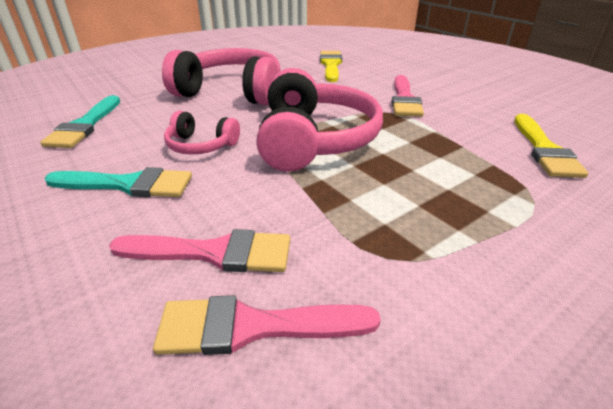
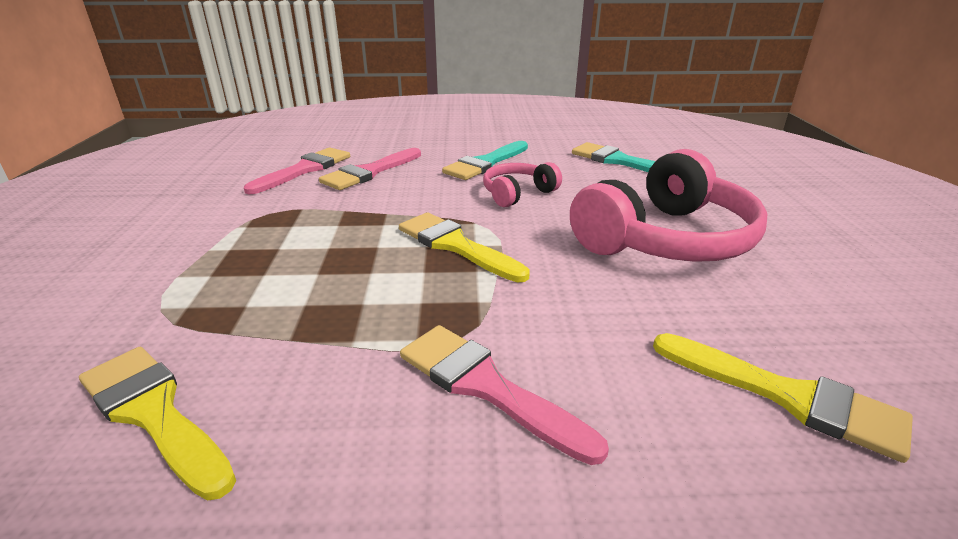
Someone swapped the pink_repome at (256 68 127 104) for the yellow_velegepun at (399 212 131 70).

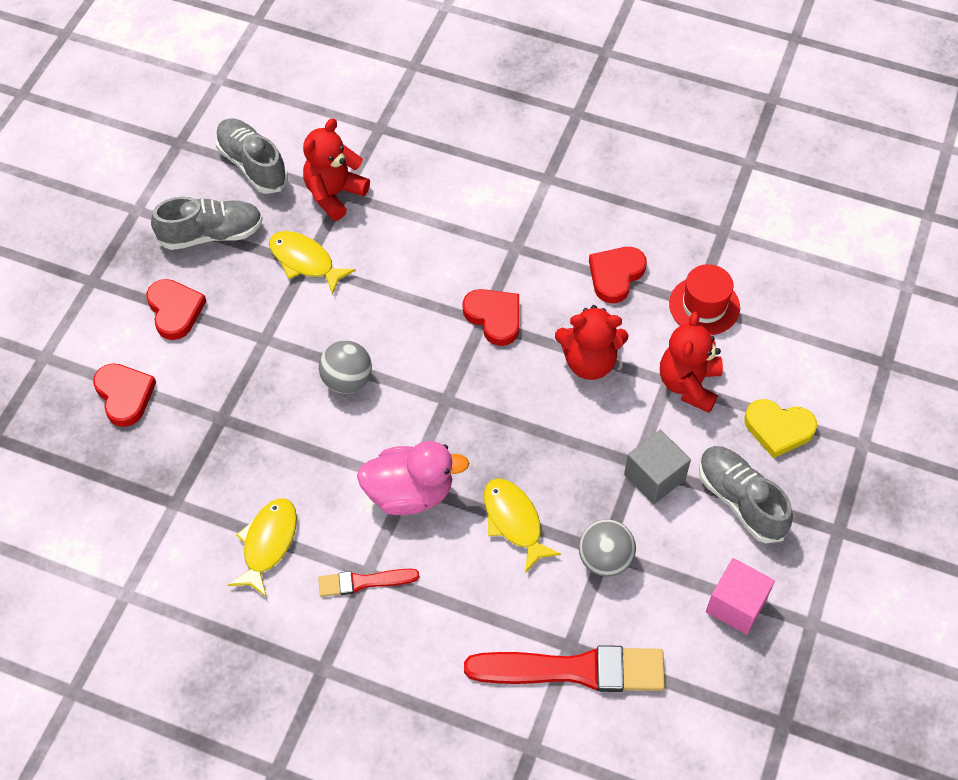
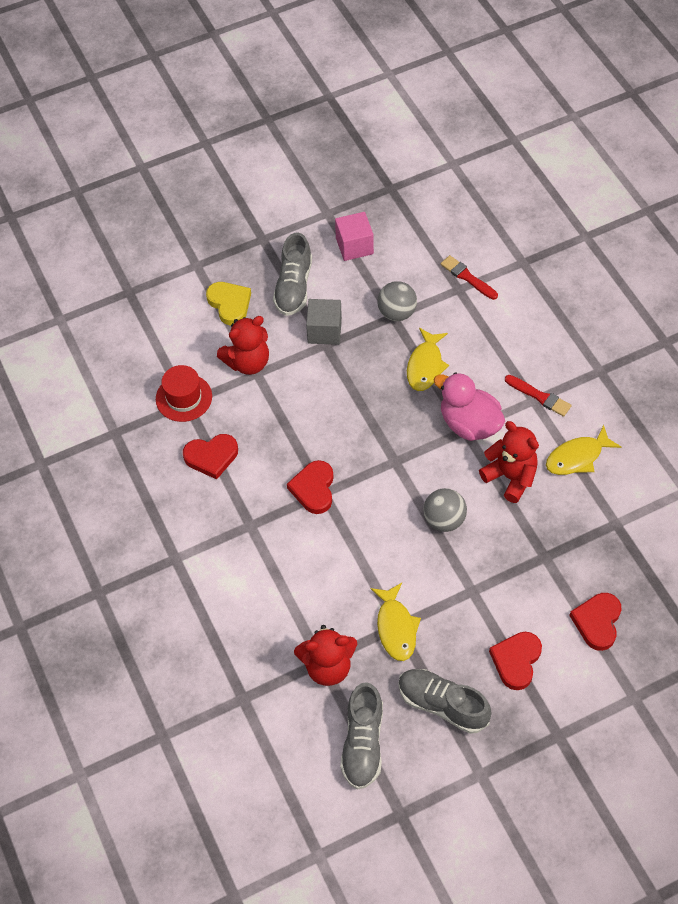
Someone scaled the red_velegepun at (464 645 201 47) by 0.52.
Someone carried the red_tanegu from (555 305 73 75) to (479 421 60 82).

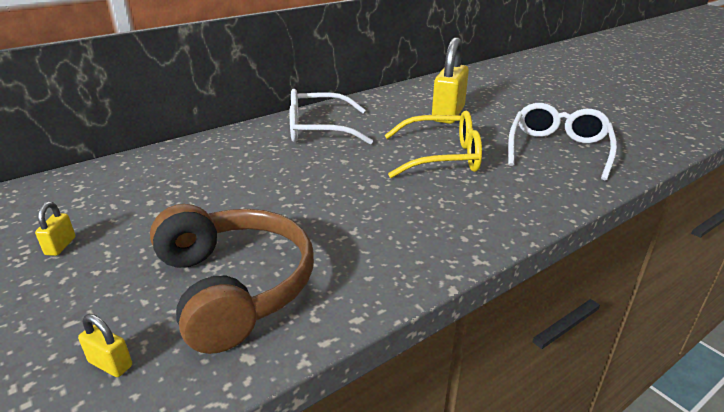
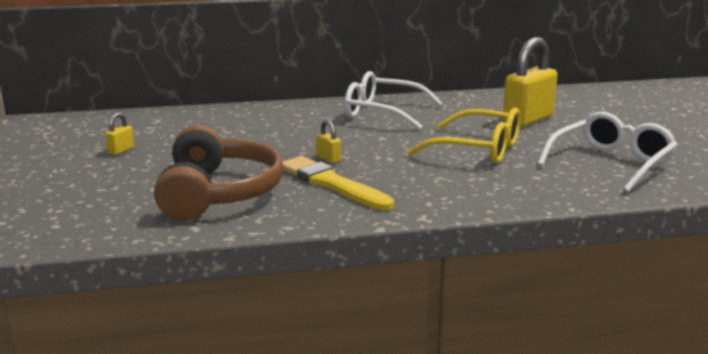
Someone put down the yellow_velegepun at (283 156 111 55).
Someone carried the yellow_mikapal from (78 314 54 63) to (316 120 25 43).

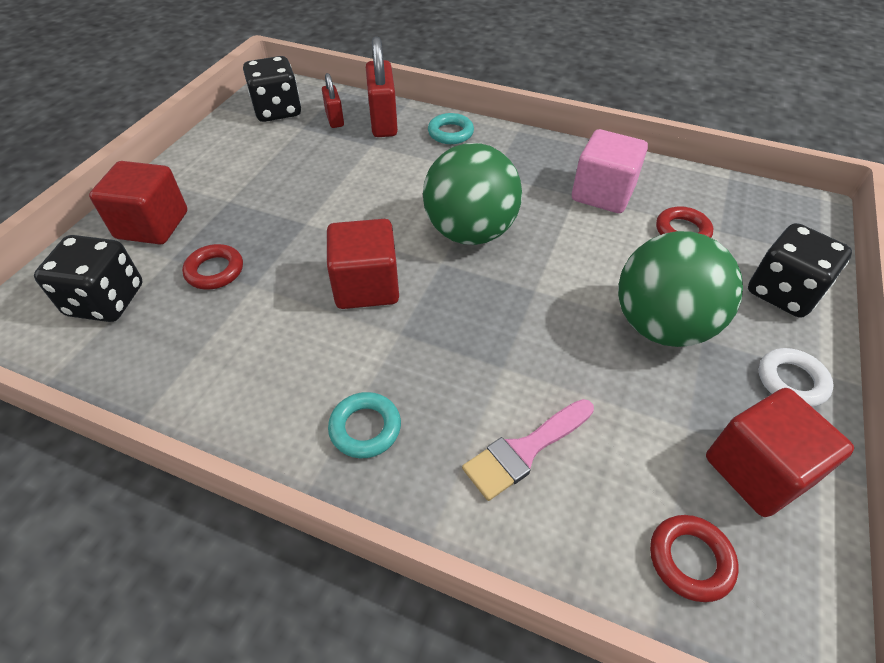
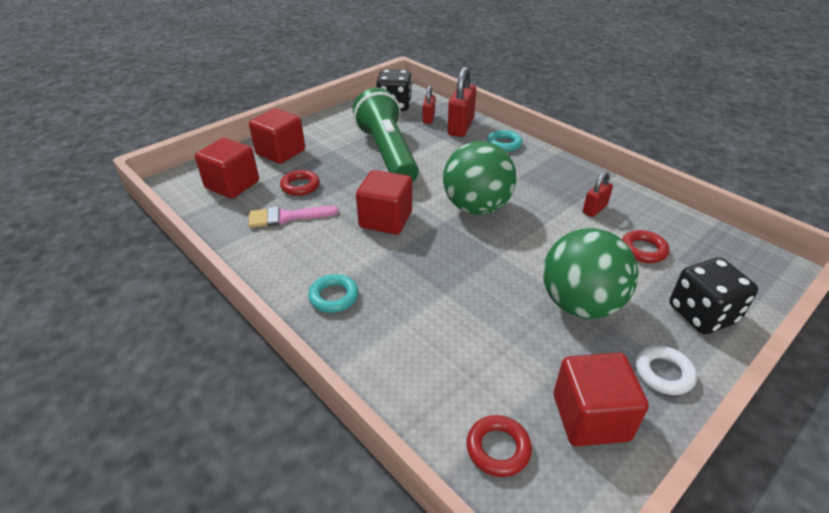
Someone swapped the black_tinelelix at (34 235 109 87) for the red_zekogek at (195 138 64 60).
Someone carried the pink_velegepun from (462 399 132 102) to (249 206 89 22).
Someone put down the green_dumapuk at (353 87 66 95).
Someone swapped the pink_zekogek at (572 129 76 84) for the red_mikapal at (583 172 30 45).

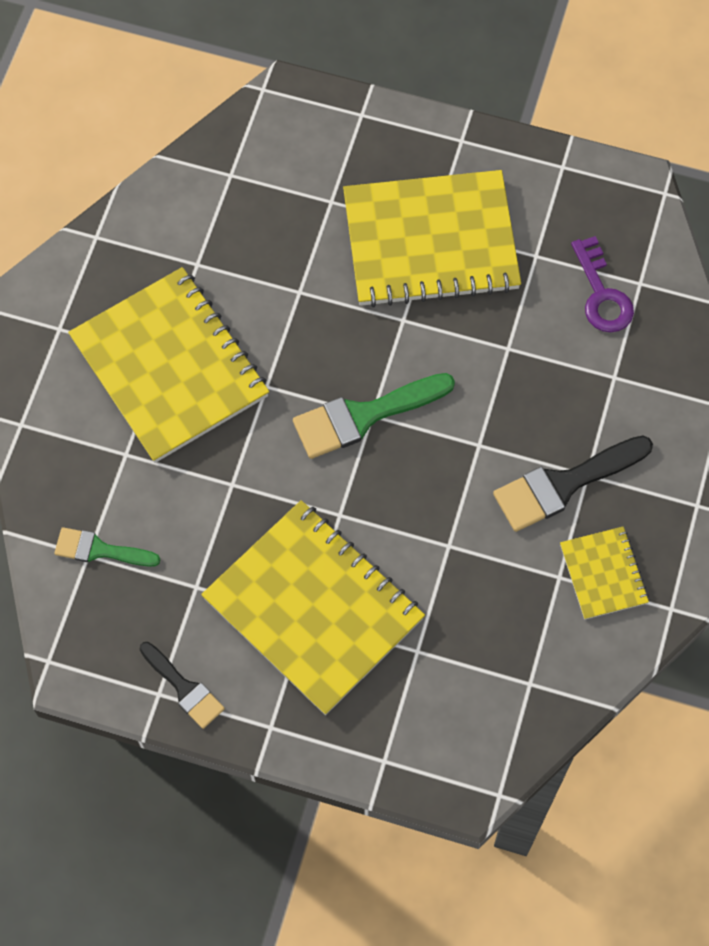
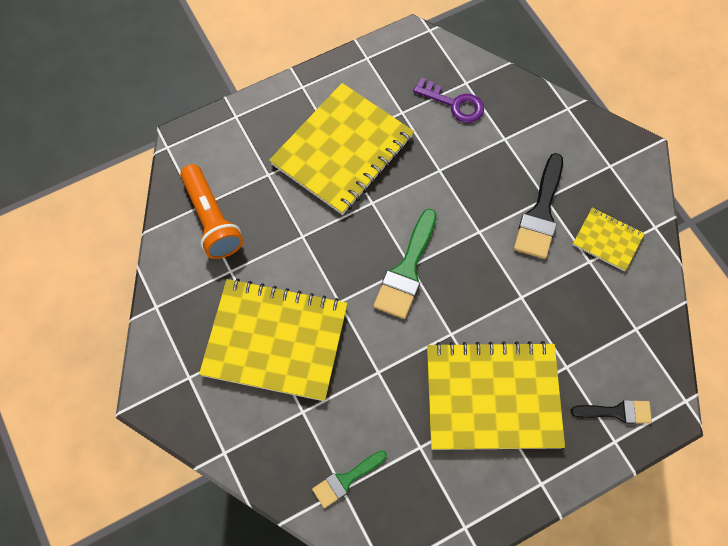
Someone put down the orange_dumapuk at (180 164 63 95).
Someone carried the black_velegepun from (140 642 85 87) to (571 400 81 24).

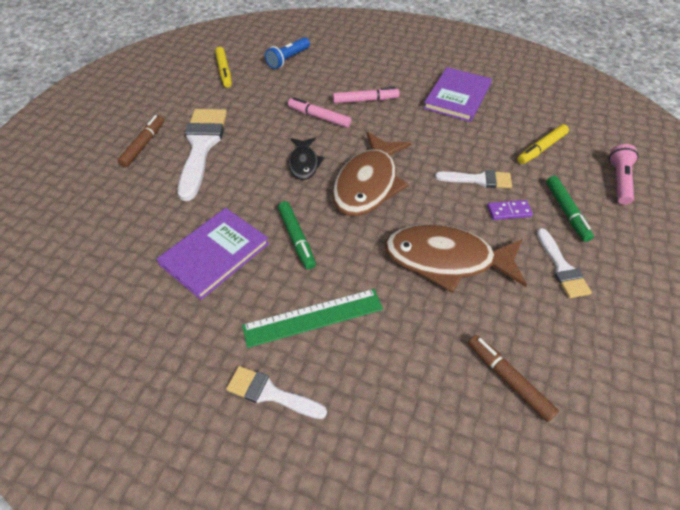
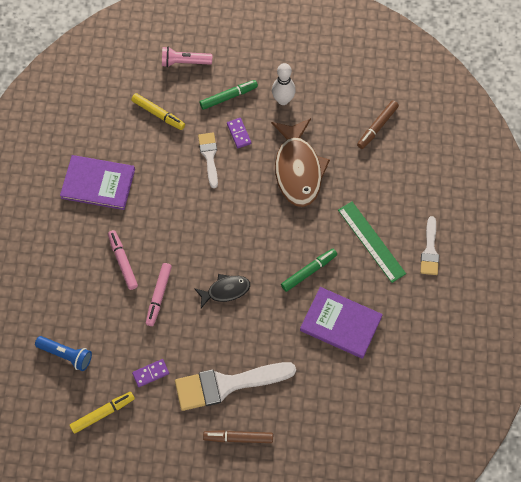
Someone put down the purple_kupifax at (132 359 37 28).
Someone swapped the white_velegepun at (537 228 55 70) for the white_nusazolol at (272 63 24 42).
Someone took away the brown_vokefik at (332 131 79 85).

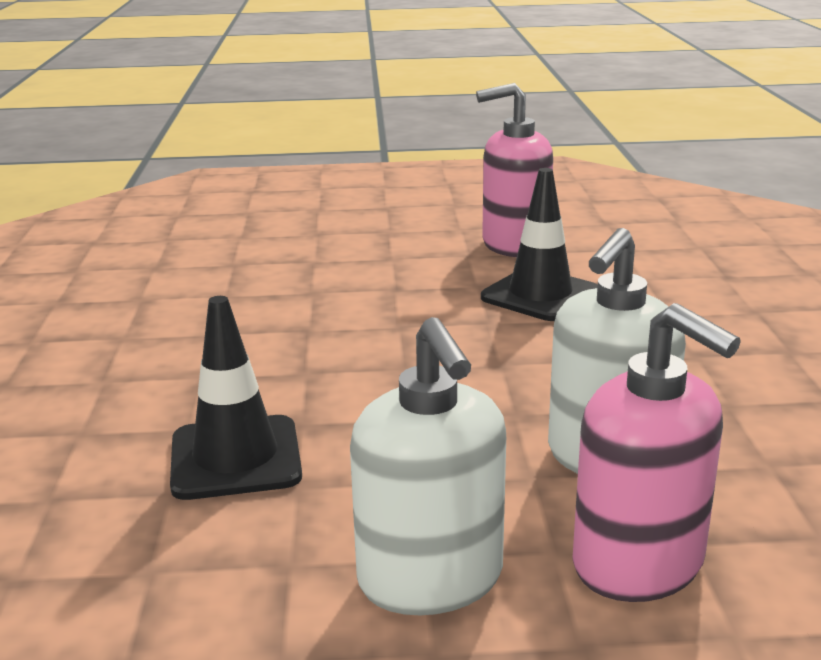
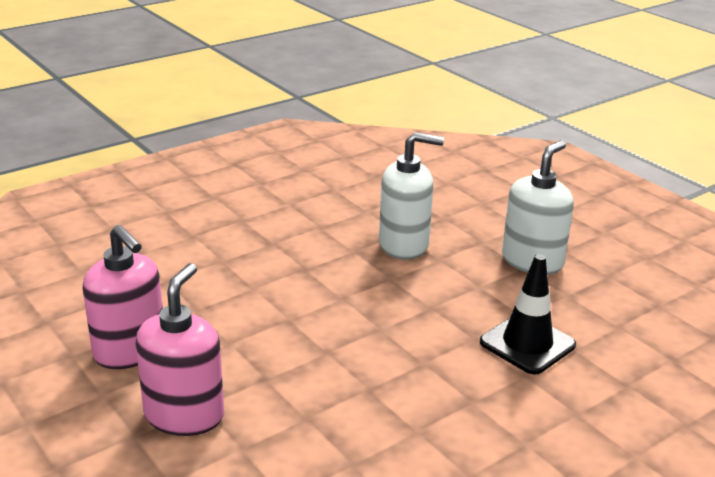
Someone carried the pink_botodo from (572 303 169 299) to (136 263 88 173).
Someone took away the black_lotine at (481 168 117 153).

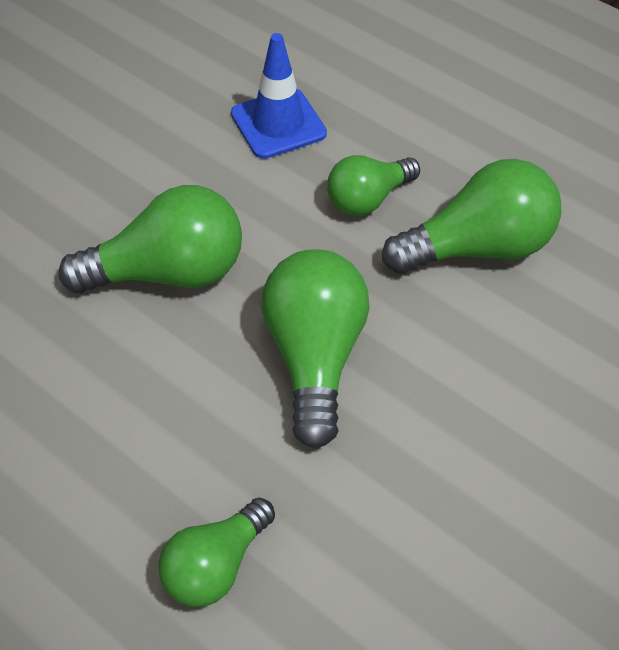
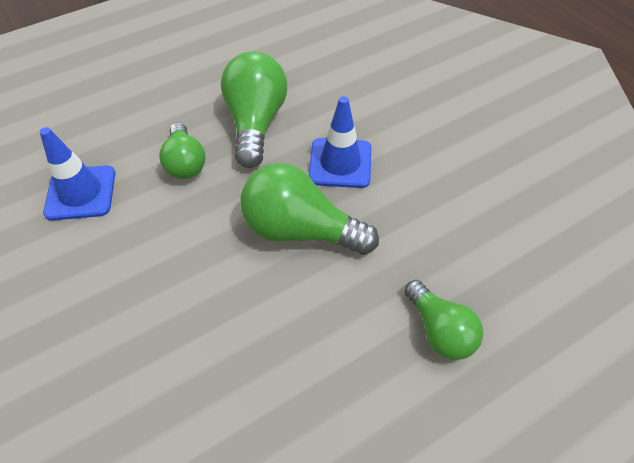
Someone put down the blue_lotine at (308 96 63 92).
Someone took away the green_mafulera at (59 185 183 108).

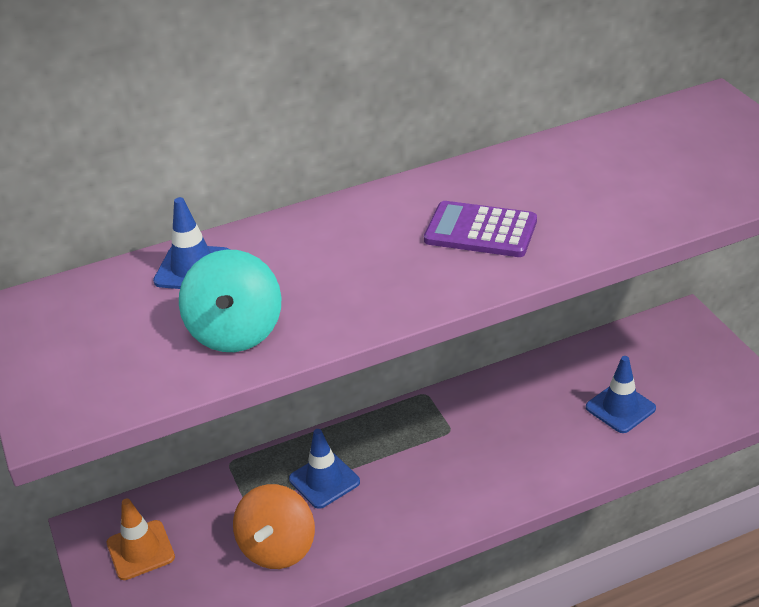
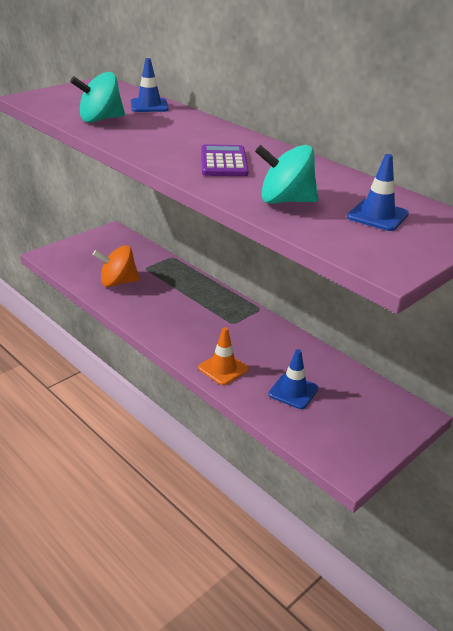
Someone carried the orange_lotine from (107 499 68 81) to (198 327 51 58).
Someone put down the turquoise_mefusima at (255 145 63 59).
Someone carried the blue_lotine from (289 429 71 80) to (347 154 62 77).

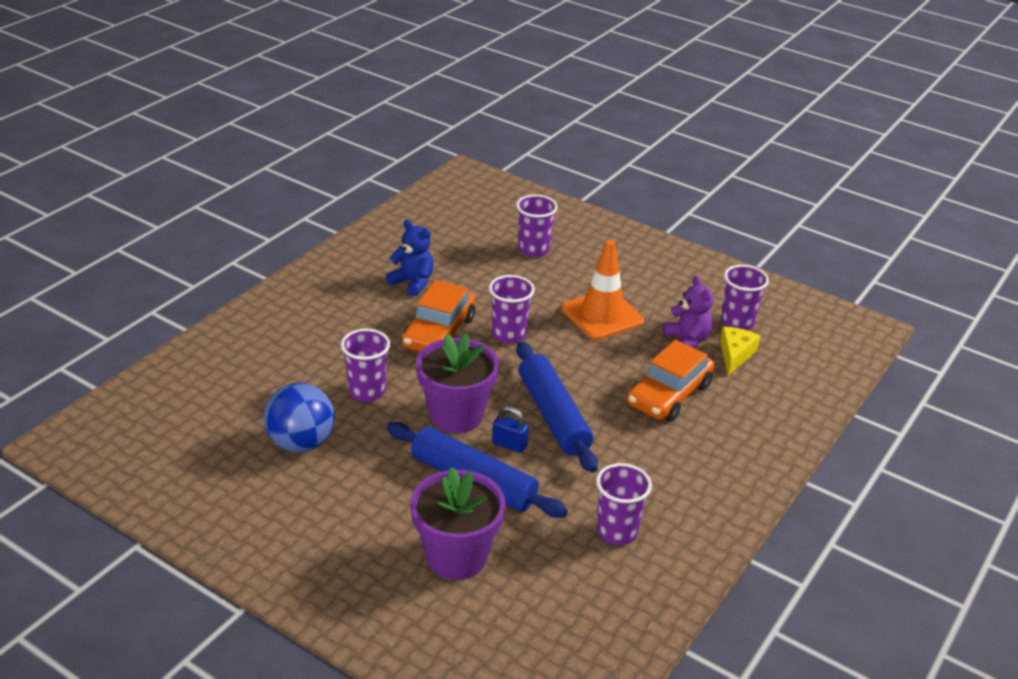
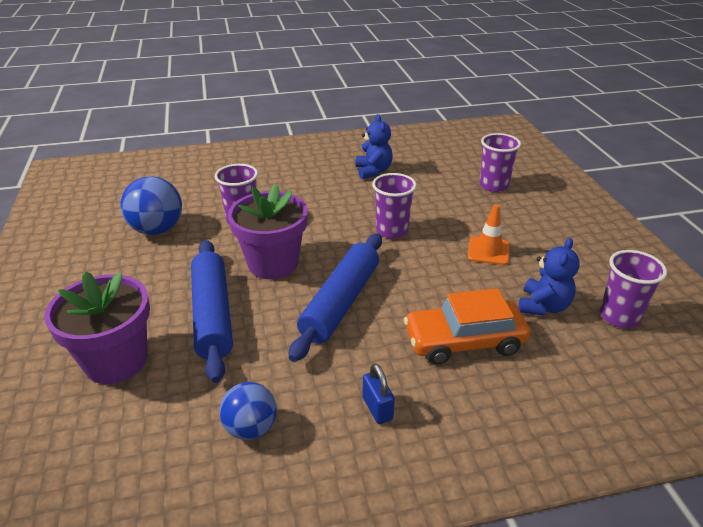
Someone swapped the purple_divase at (596 463 56 82) for the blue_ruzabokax at (219 382 58 58).
Someone carried the blue_mikapal from (492 406 37 47) to (362 363 33 61).
Someone scaled the orange_lotine at (562 240 82 100) by 0.61.
Someone repainted the purple_tanegu at (663 276 51 72), which became the blue_tanegu at (518 238 62 78).
Someone took away the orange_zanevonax at (402 280 73 72).
Someone took away the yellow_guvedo at (720 327 40 48).

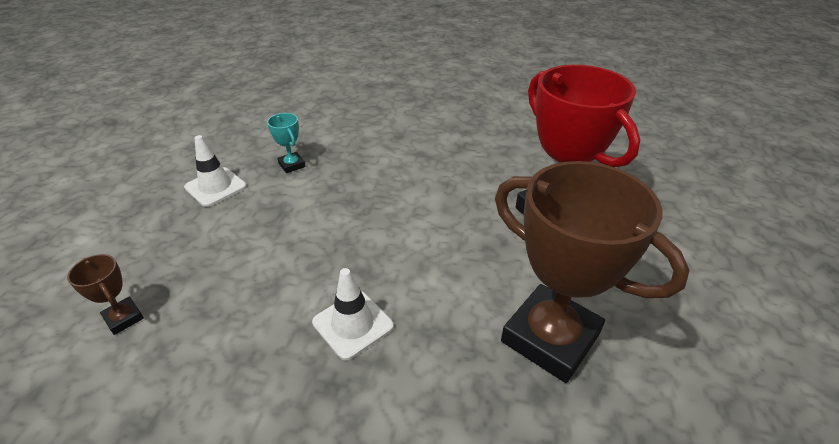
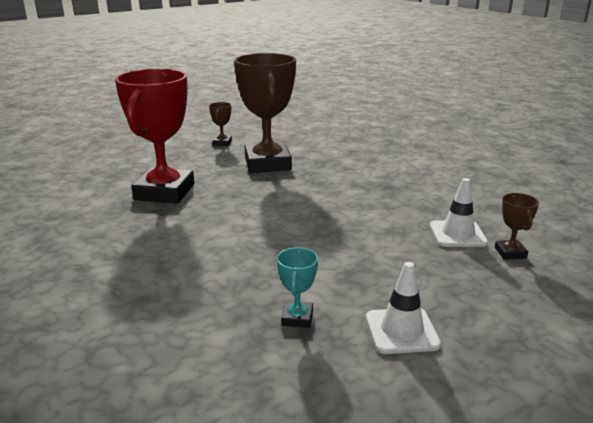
Someone put down the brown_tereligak at (209 102 23 44).
Someone carried the white_lotine from (312 268 82 92) to (430 178 58 69).

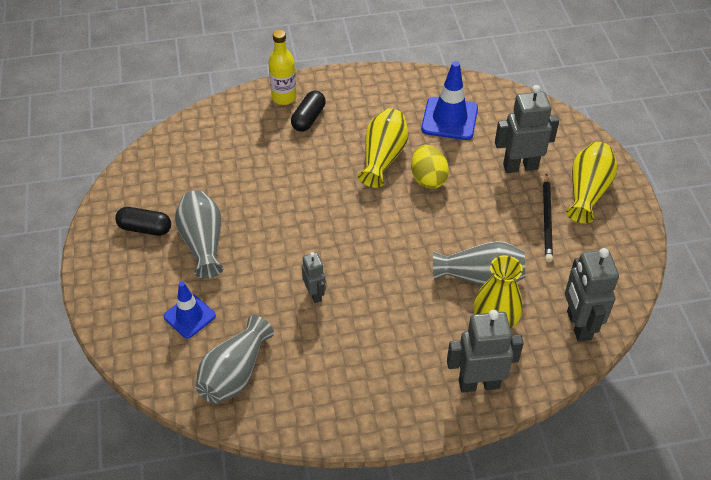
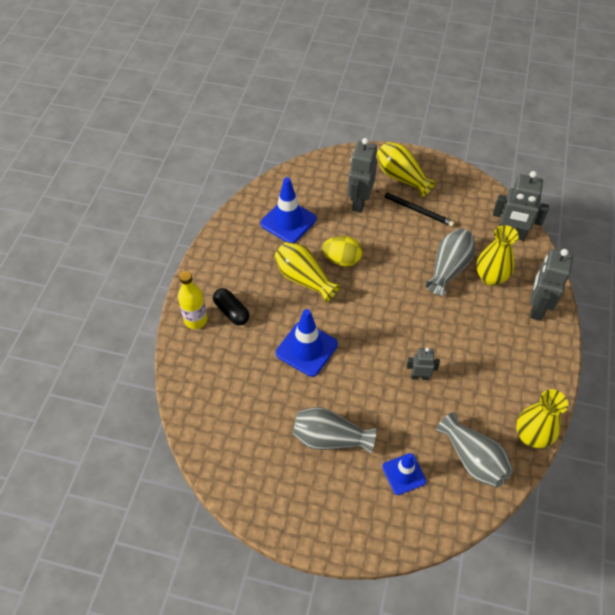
Someone put down the blue_lotine at (276 309 62 68).
Someone put down the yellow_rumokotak at (516 389 52 59).
Someone took away the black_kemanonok at (115 207 56 29).

